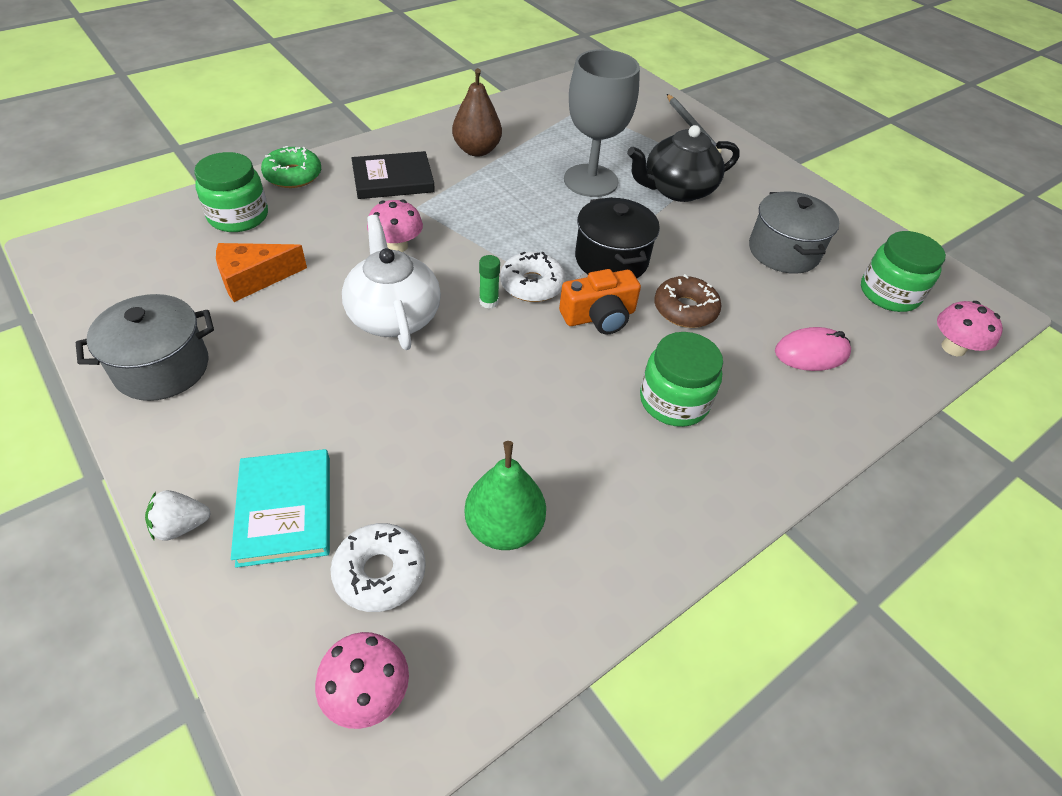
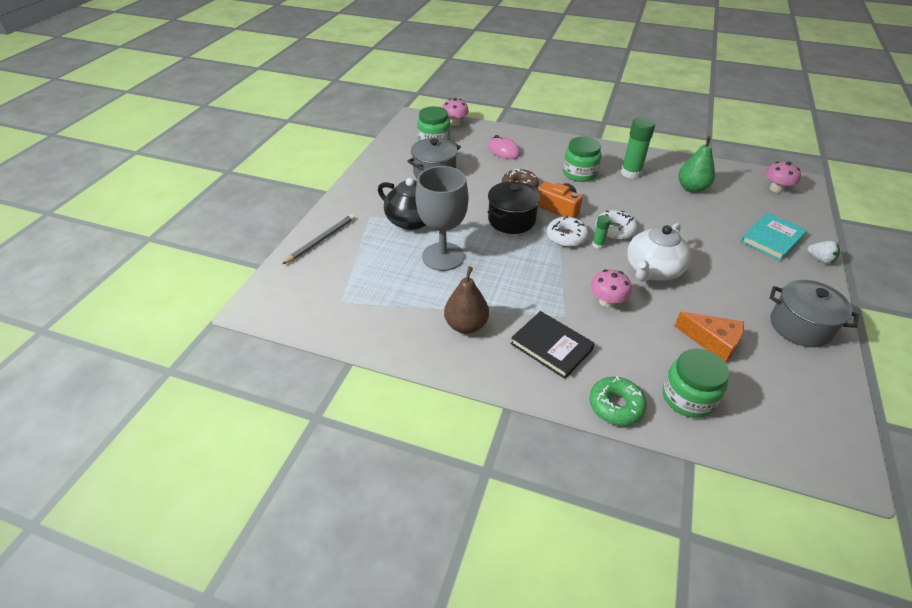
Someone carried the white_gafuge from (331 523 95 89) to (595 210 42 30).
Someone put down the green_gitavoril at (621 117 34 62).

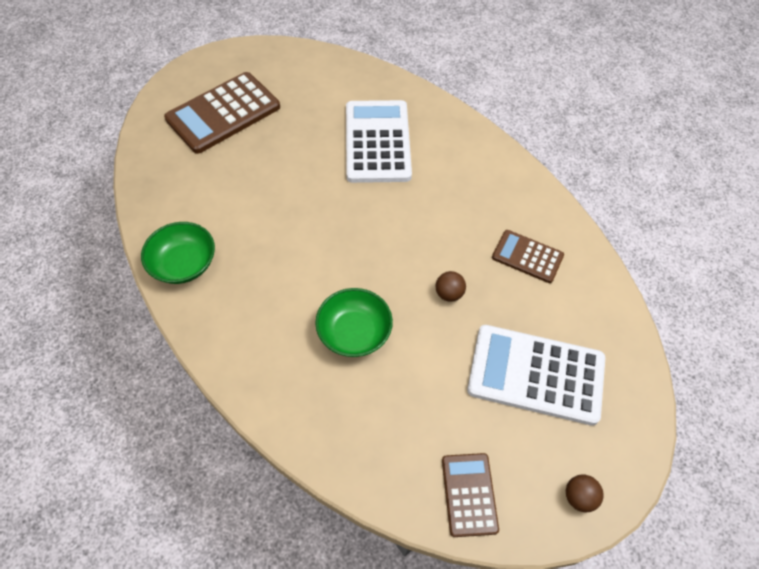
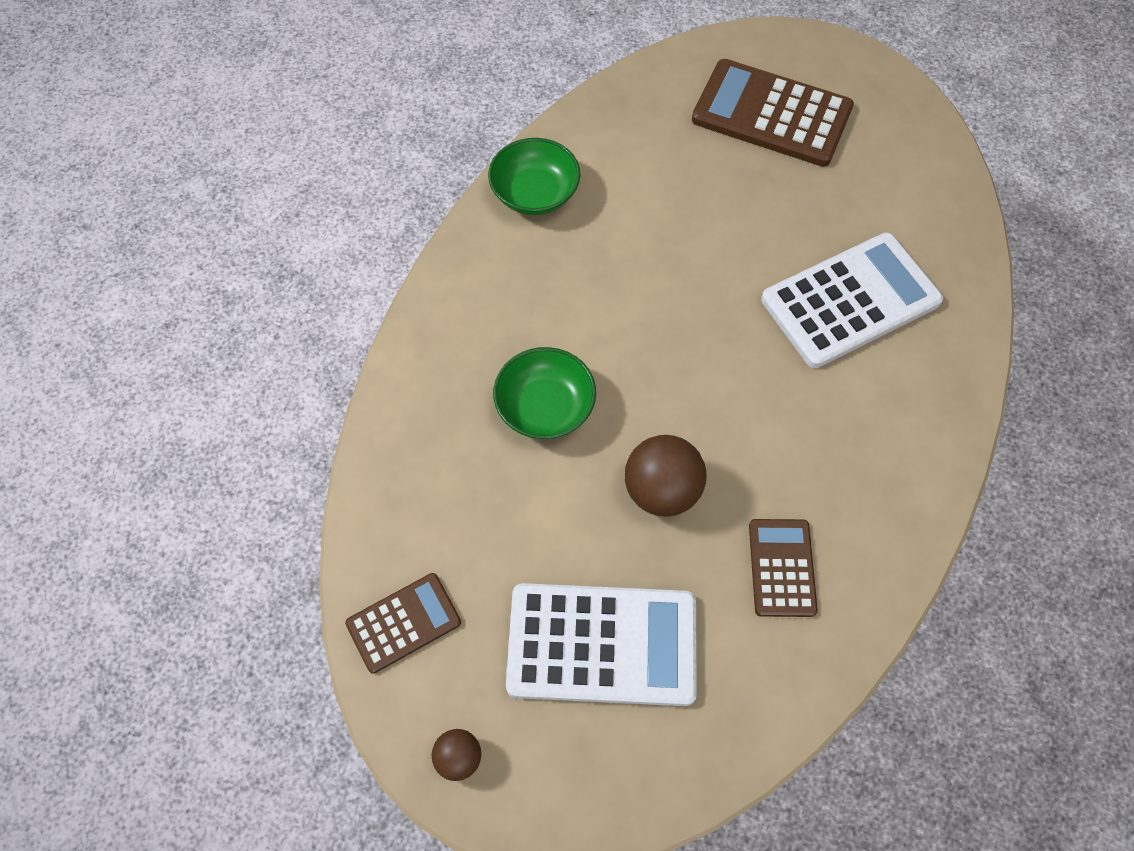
Someone rotated the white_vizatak at (467 325 138 101) by 105 degrees clockwise.
Someone scaled the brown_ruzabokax at (436 271 30 31) by 1.83.

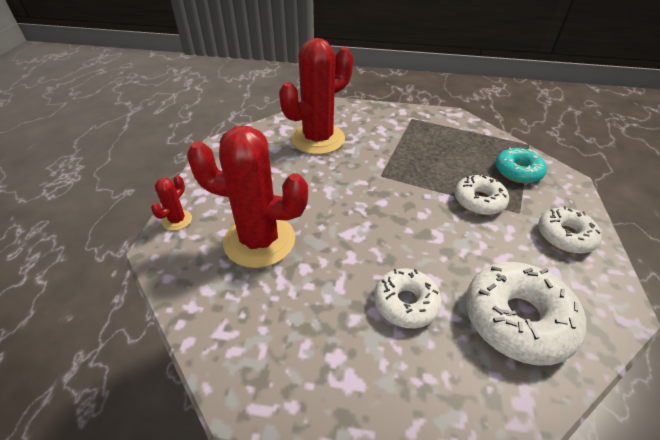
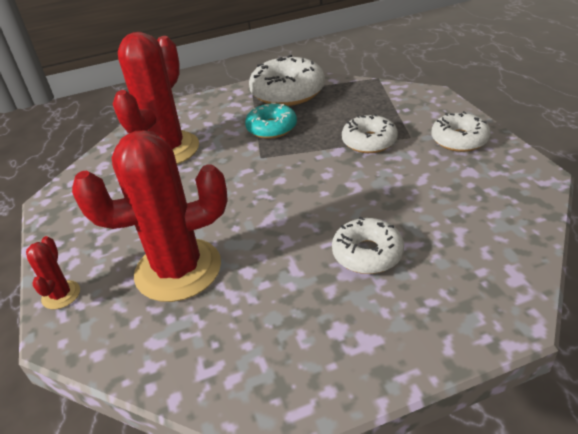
Someone carried the turquoise_gafuge from (495 148 52 35) to (245 102 52 37).
Someone carried the white_gafuge from (466 262 120 103) to (249 54 76 52).

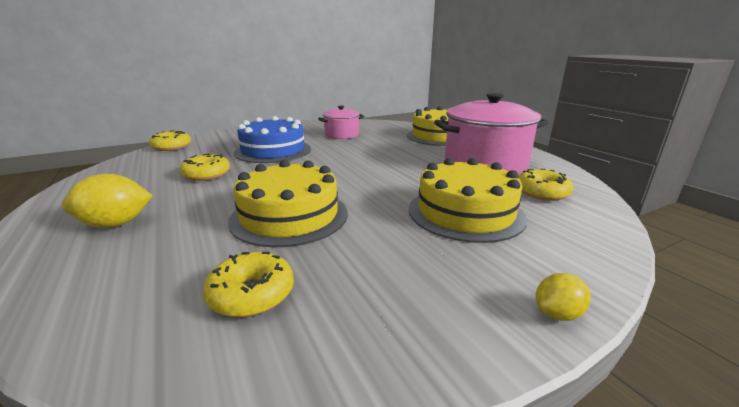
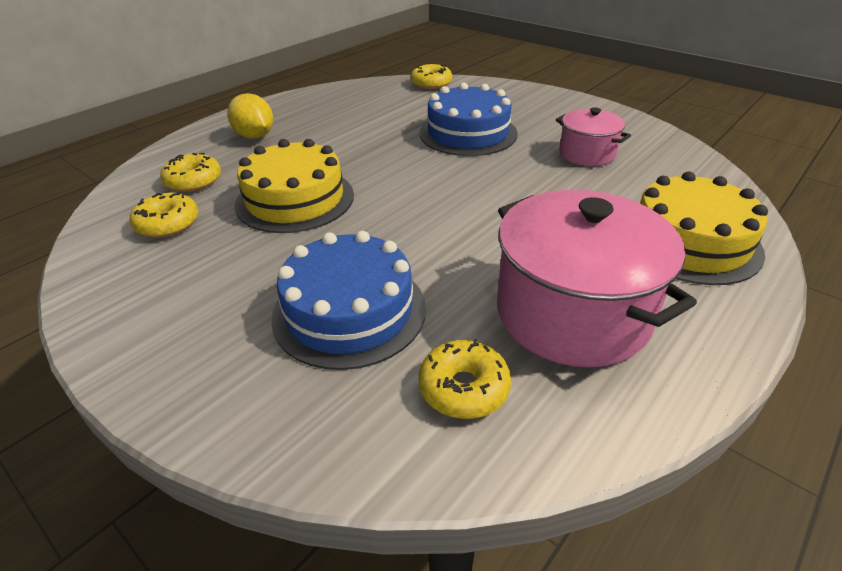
Someone carried the yellow_gafuge from (179 153 51 28) to (160 153 61 39).
Someone repainted the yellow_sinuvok at (409 158 118 85), which became the blue_sinuvok at (271 231 155 139).
Someone took away the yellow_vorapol at (536 273 55 48).

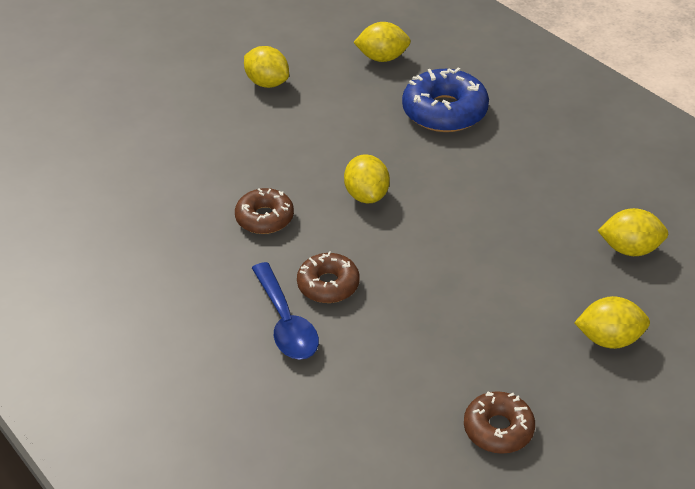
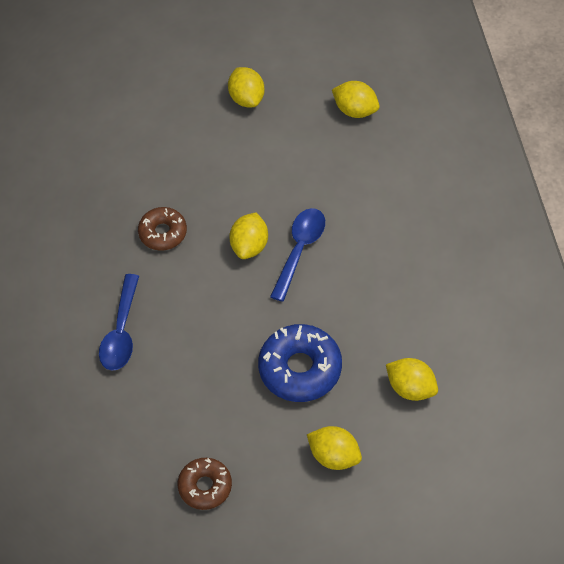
Someone carried the blue_gafuge from (402 68 87 64) to (258 324 84 78).
Someone put down the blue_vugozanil at (270 208 55 94).
Someone took away the brown_gafuge at (297 251 63 52).

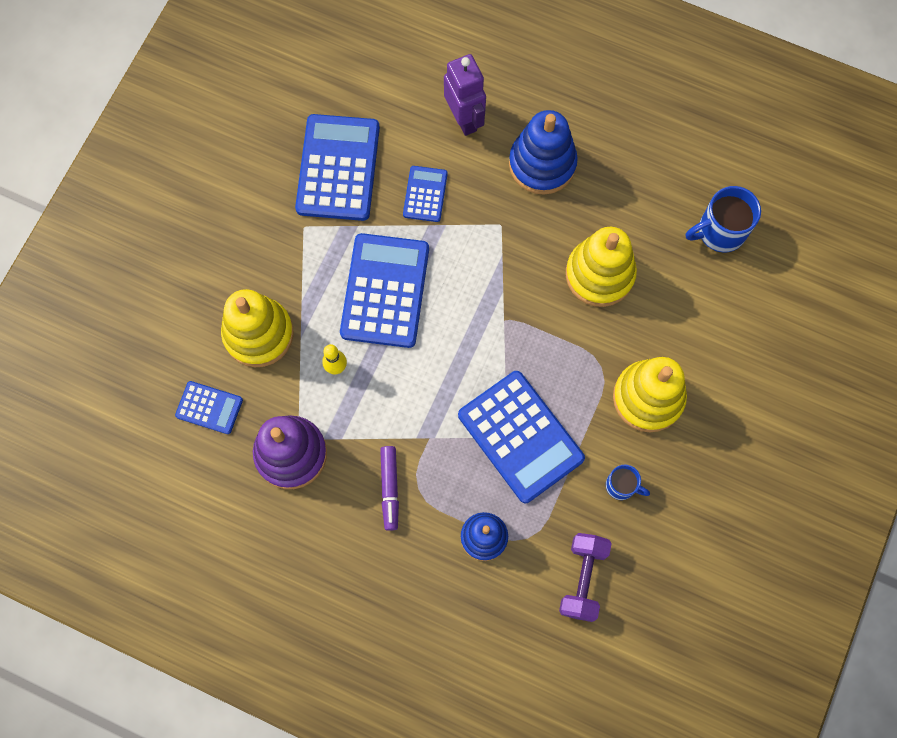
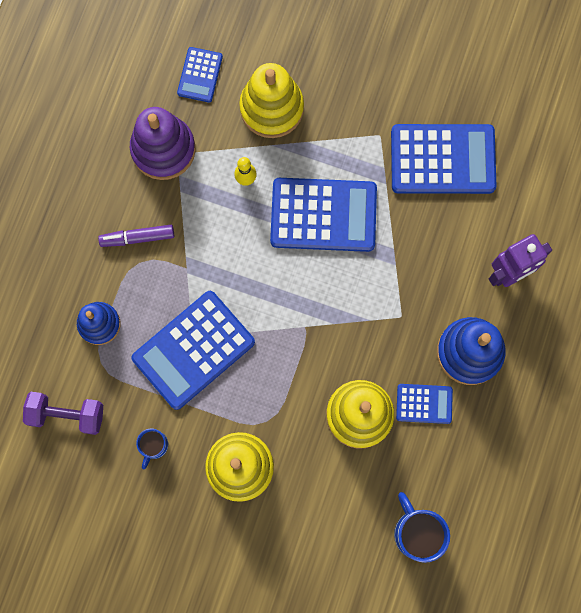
Someone carried the blue_vizatak from (403 166 45 56) to (396 384 57 40).

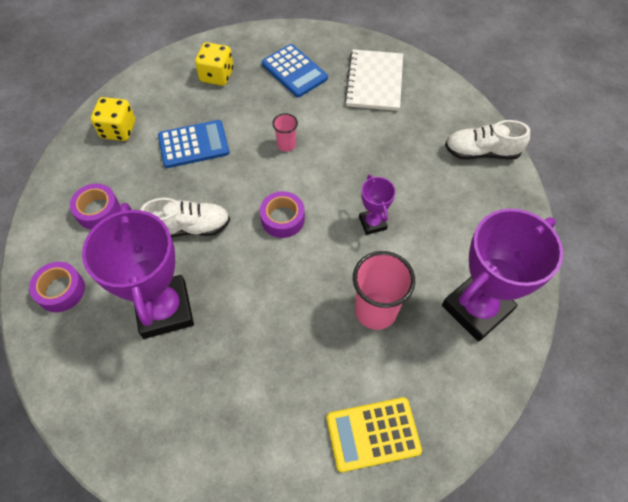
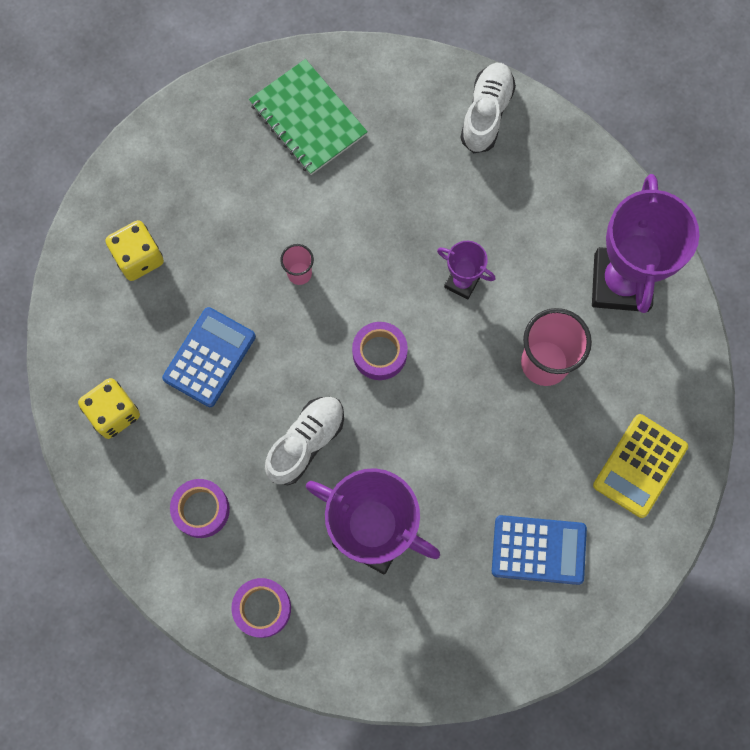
Someone repainted the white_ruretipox at (344 49 59 62), which became the green_ruretipox at (249 59 119 116).
Someone rotated the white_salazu at (445 120 85 40) by 150 degrees clockwise.
Someone carried the blue_vizatak from (262 44 66 53) to (492 515 95 70).

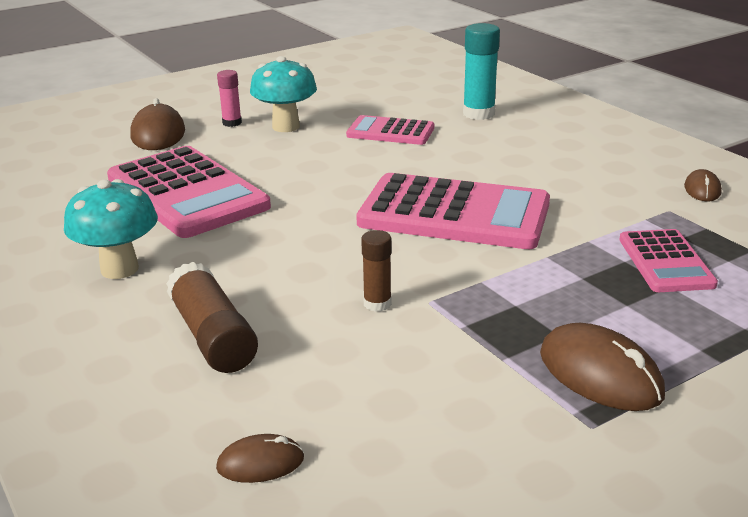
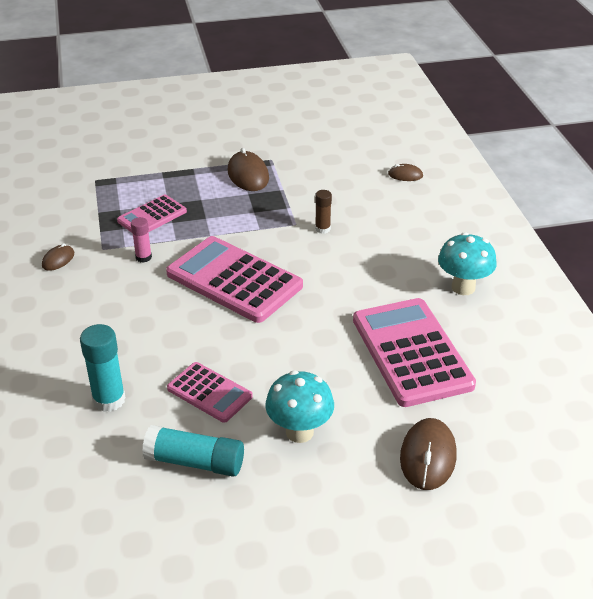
Someone rotated the pink_vizatak at (619 229 99 63) by 150 degrees counterclockwise.
Someone carried the pink_gitavoril from (217 70 25 57) to (131 217 21 46).
Someone put down the turquoise_gitavoril at (142 425 102 52).
Someone took away the brown_gitavoril at (166 262 92 111).

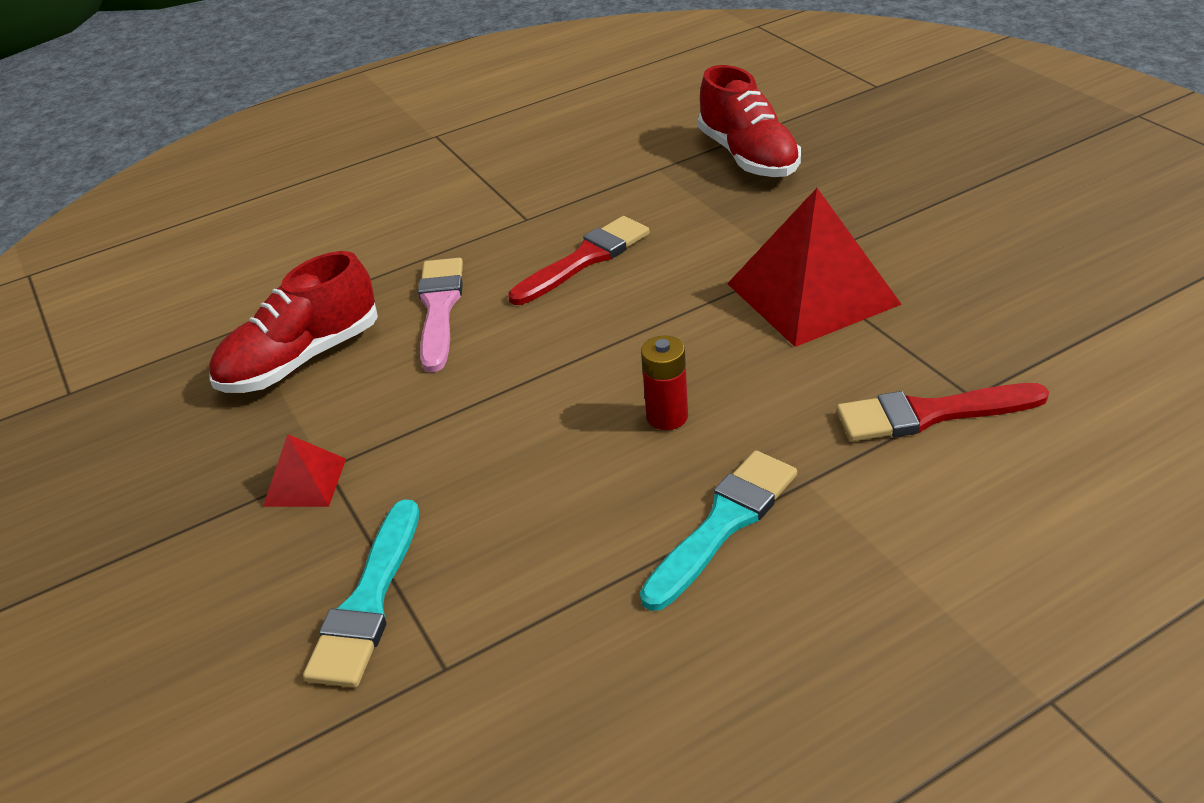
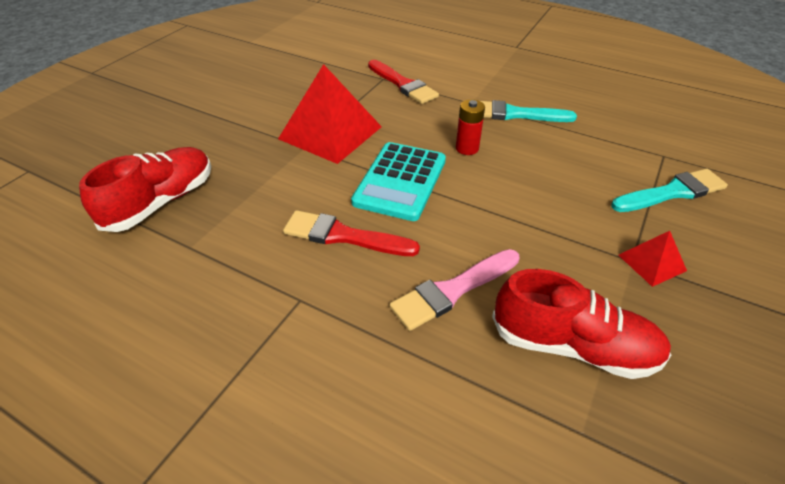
Someone put down the turquoise_vizatak at (351 142 95 79).

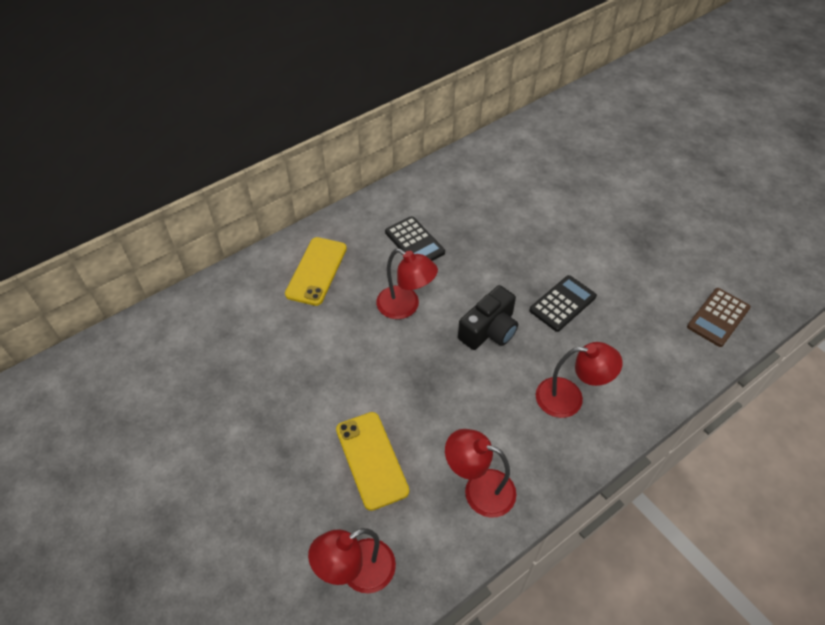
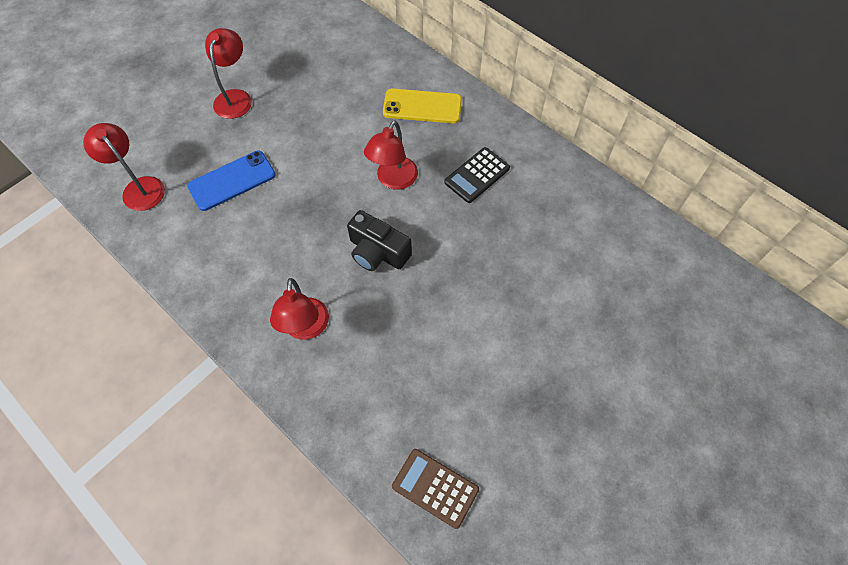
Someone repainted the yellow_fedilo at (336 412 73 99), which became the blue_fedilo at (187 151 89 60).
Someone carried the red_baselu from (445 429 71 89) to (205 28 47 91).
Someone took away the black_vizatak at (529 275 68 57).

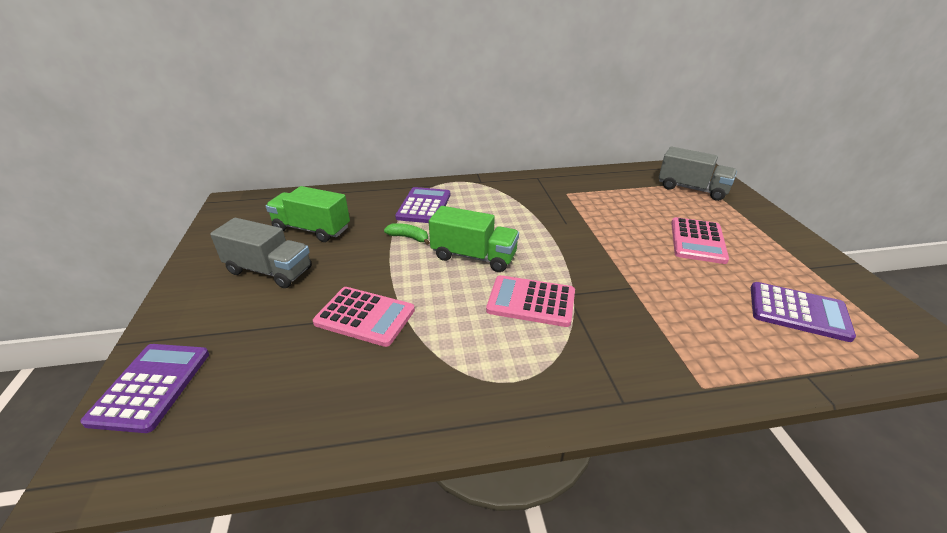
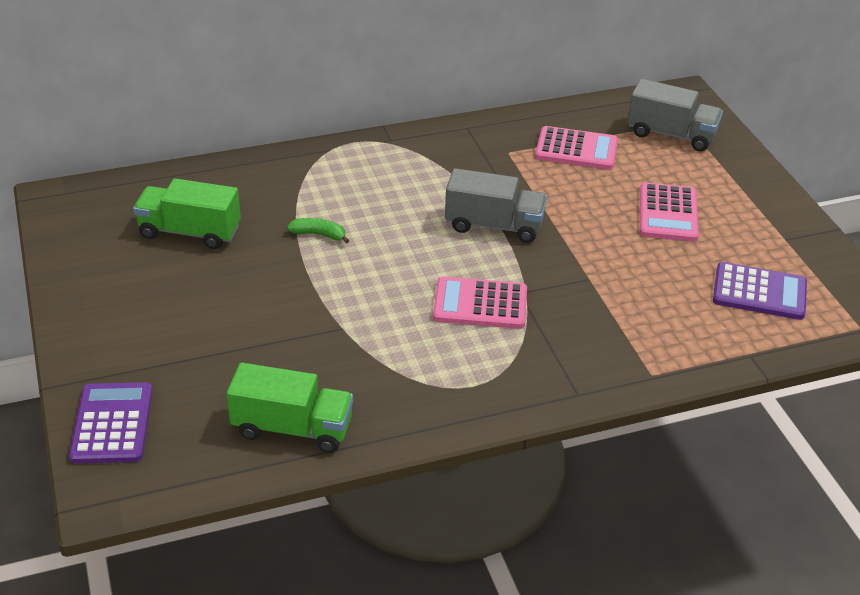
Someone carried the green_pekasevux from (429 206 90 66) to (226 362 127 91).
Someone carried the grey_pekasevux from (210 218 102 70) to (445 168 102 75).
Someone carried the pink_vizatak from (313 287 102 60) to (535 126 83 44).
Someone took away the purple_vizatak at (395 187 55 36).

